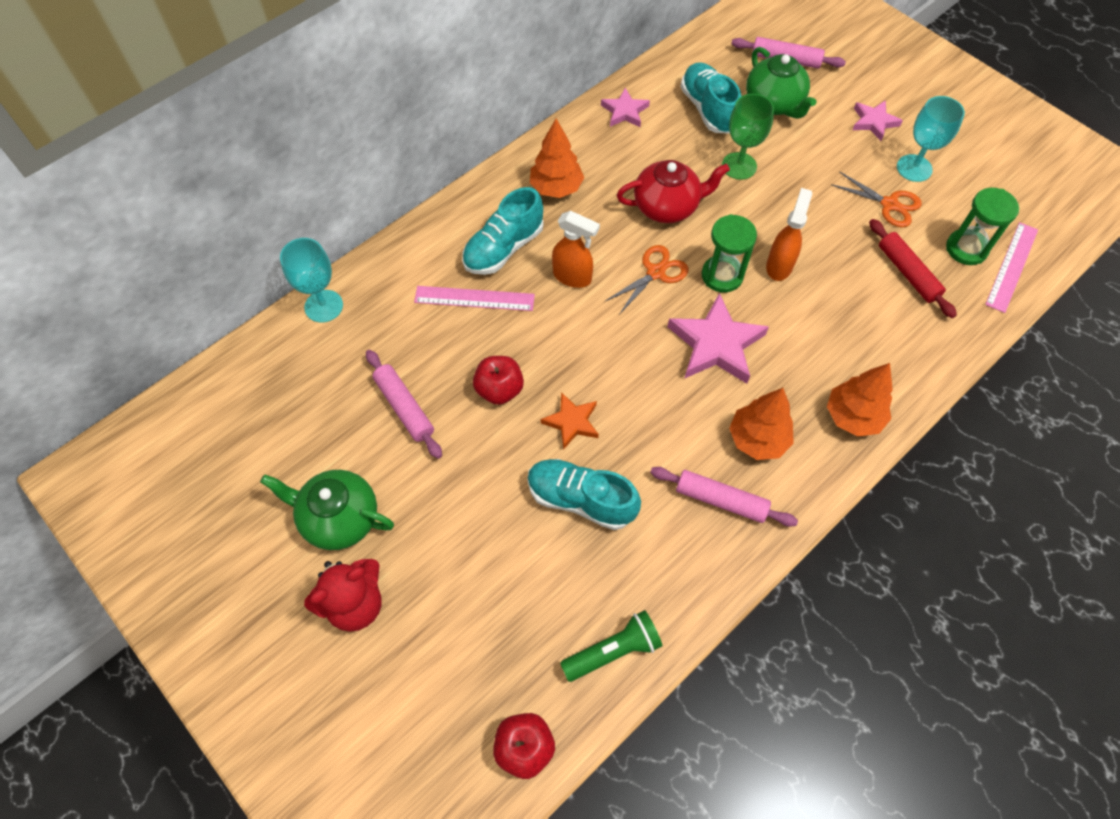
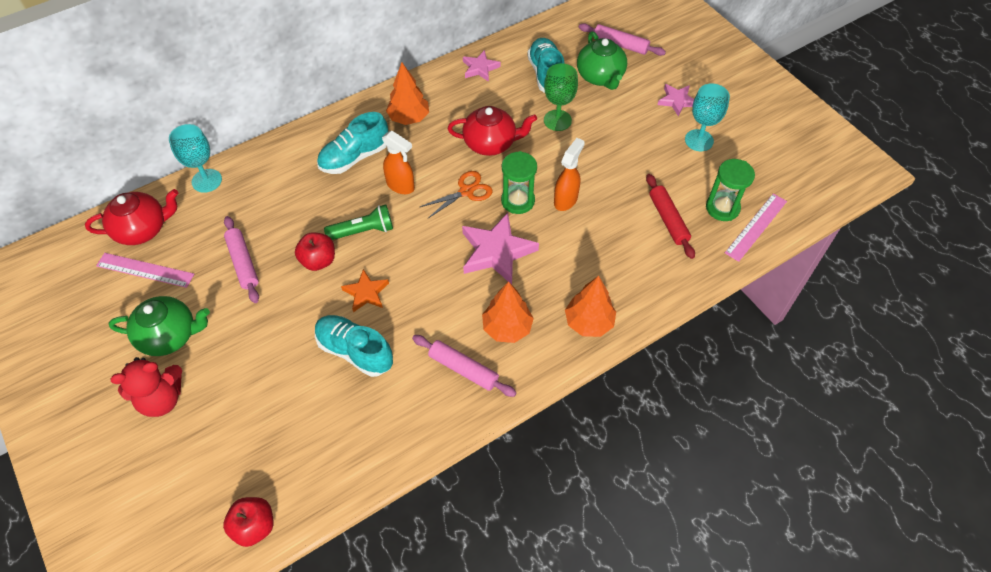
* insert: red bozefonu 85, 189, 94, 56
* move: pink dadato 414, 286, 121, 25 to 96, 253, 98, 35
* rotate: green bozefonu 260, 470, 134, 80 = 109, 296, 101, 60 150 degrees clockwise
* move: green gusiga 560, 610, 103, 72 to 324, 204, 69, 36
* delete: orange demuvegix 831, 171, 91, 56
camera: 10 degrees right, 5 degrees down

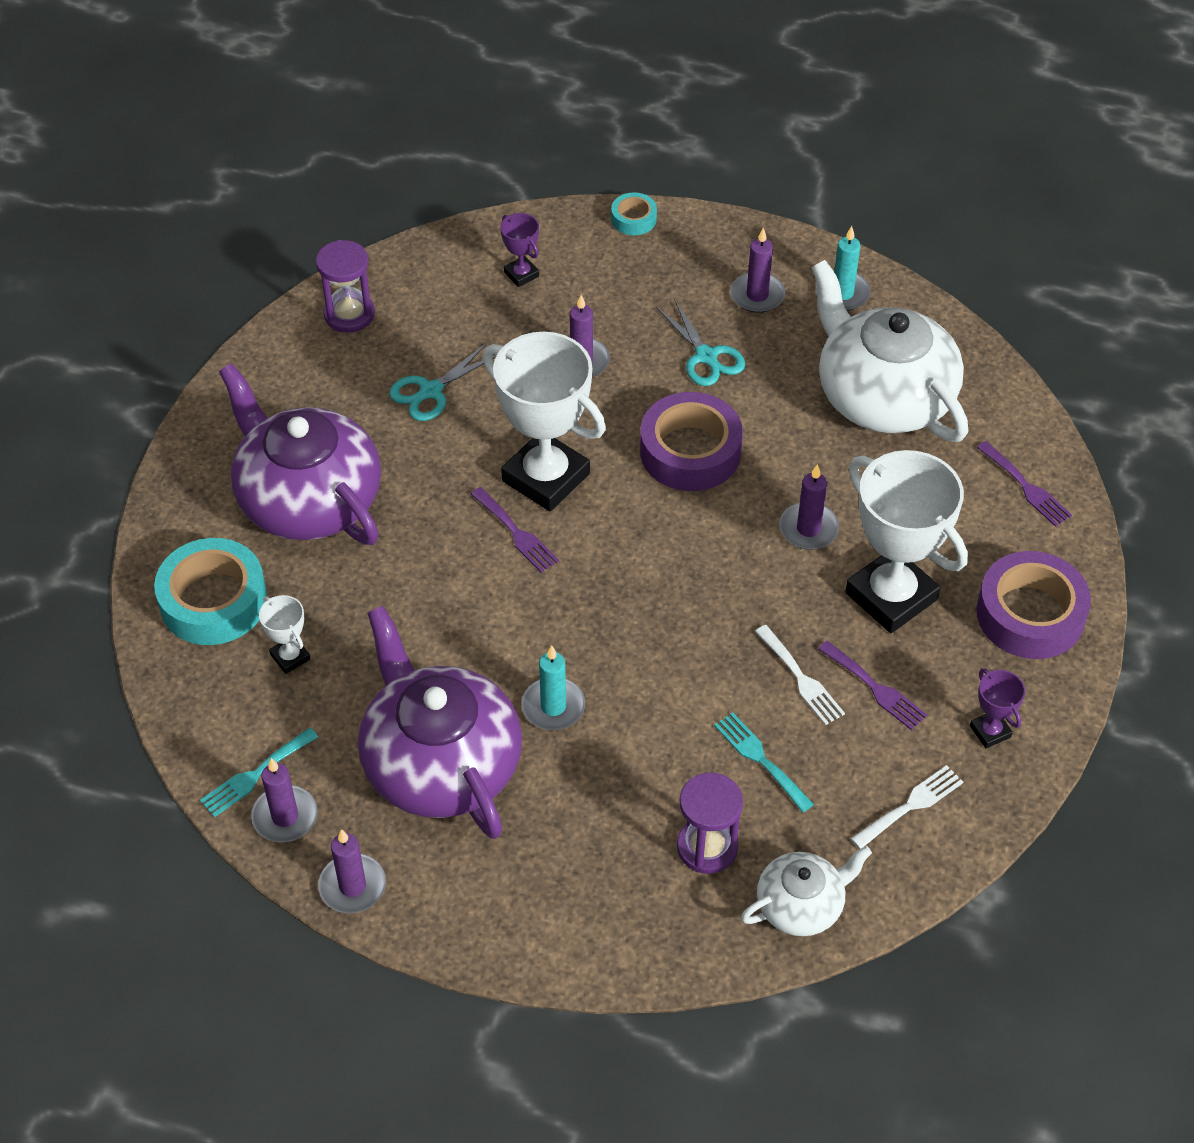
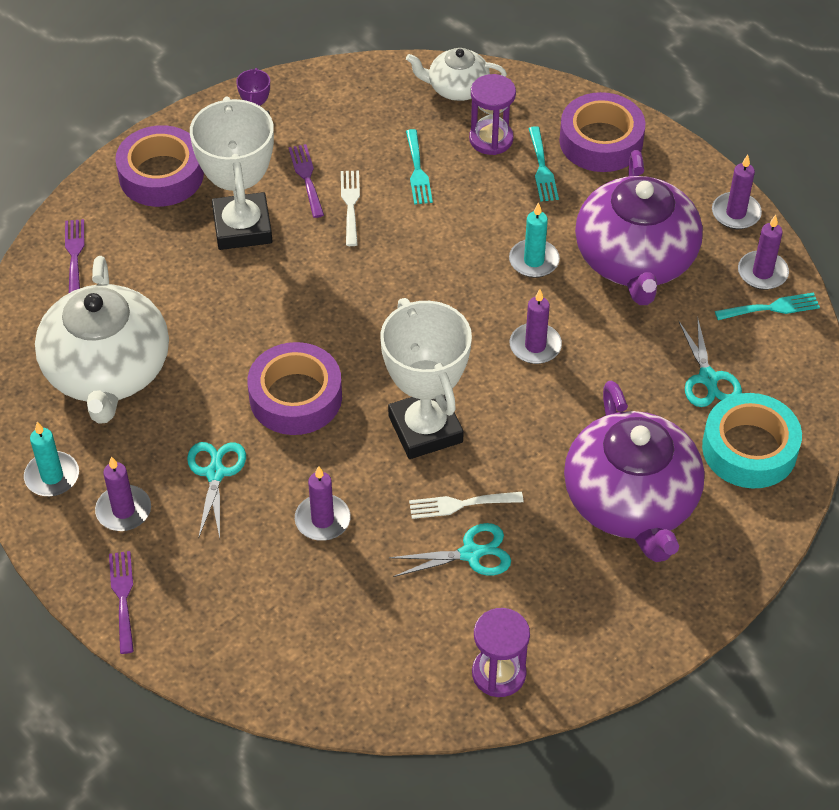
* move: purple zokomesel 471, 487, 88, 86 to 109, 551, 25, 103
* move: white zokomesel 850, 765, 113, 84 to 409, 492, 115, 27
* move: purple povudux 779, 464, 60, 86 to 510, 289, 52, 75
* insert: turquoise zokomesel 528, 126, 31, 76
* insert: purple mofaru 559, 92, 86, 80
* replace: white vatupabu 259, 595, 51, 79 to turquoise demuvegix 678, 317, 64, 90
* delete: purple vatupabu 500, 213, 39, 74
* delete: turquoise mofaru 611, 192, 46, 43
camera: 150 degrees left, 0 degrees up

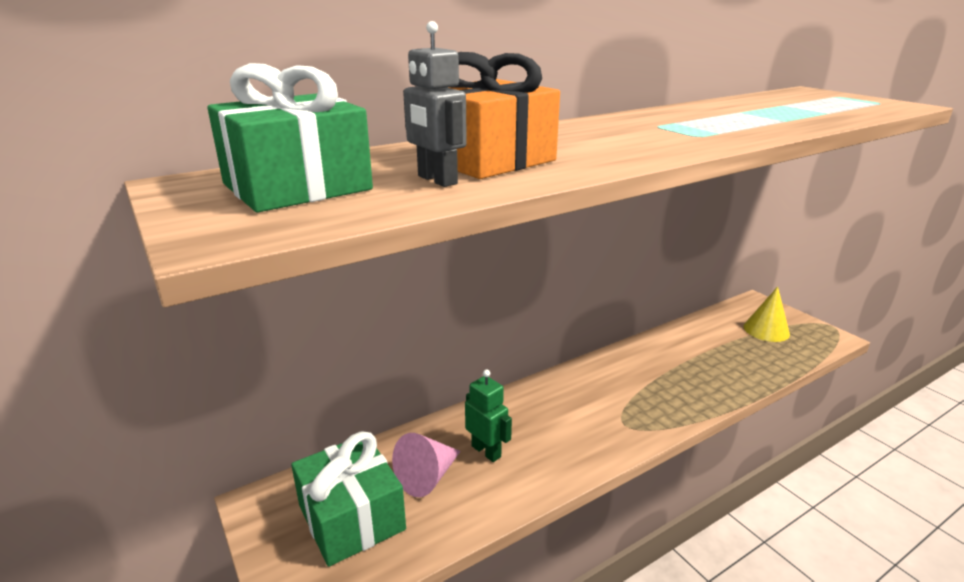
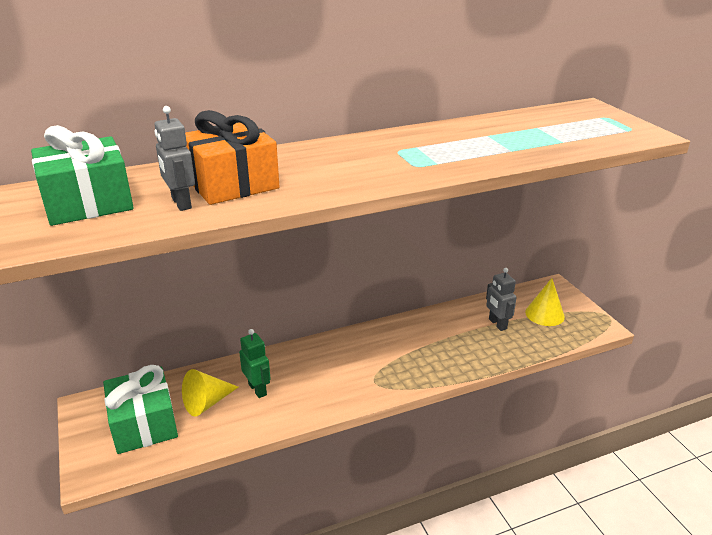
* recolor: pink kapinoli 392, 433, 69, 64 to yellow kapinoli 182, 369, 56, 47
* insert: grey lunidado 486, 268, 31, 63
camera: 10 degrees right, 5 degrees up

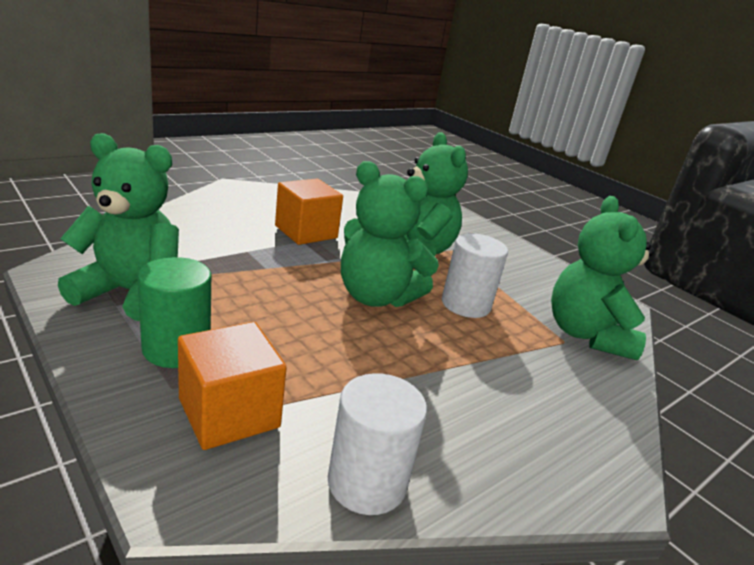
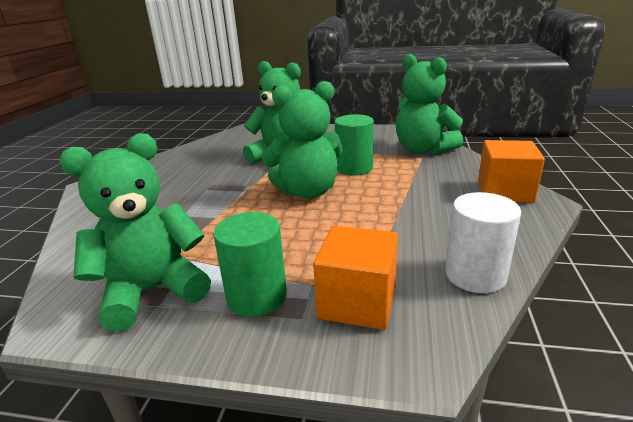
* recolor: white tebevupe 442, 233, 66, 85 to green tebevupe 335, 114, 39, 61
* move: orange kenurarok 275, 179, 68, 66 to 478, 140, 67, 63
camera: 35 degrees left, 0 degrees up

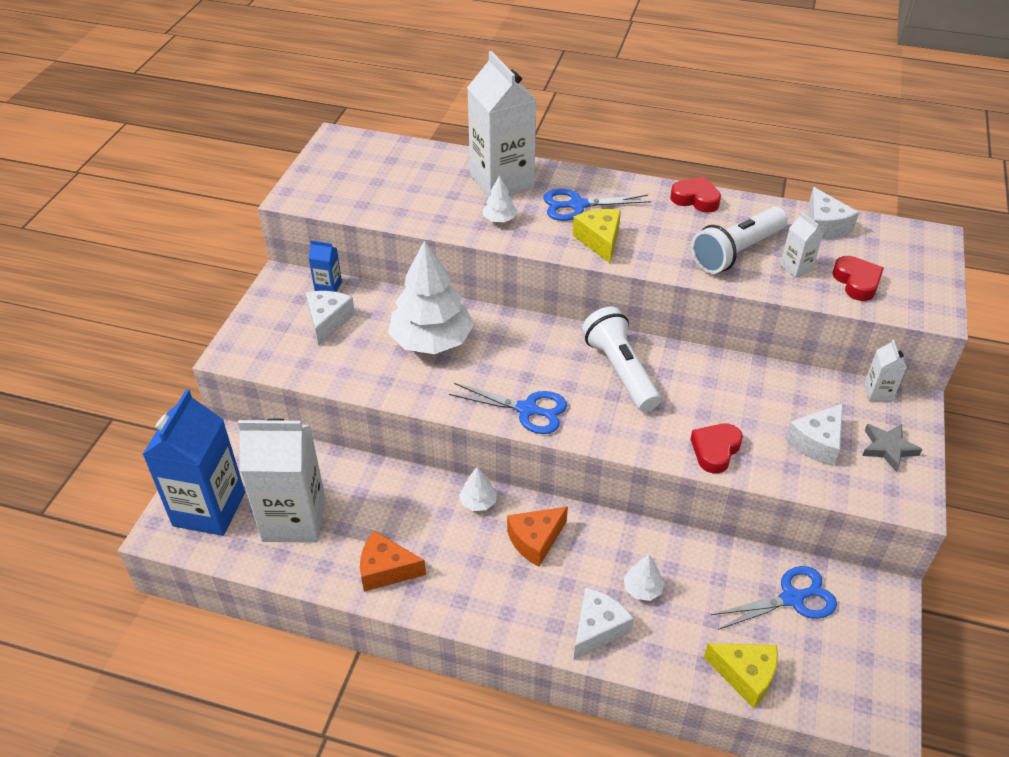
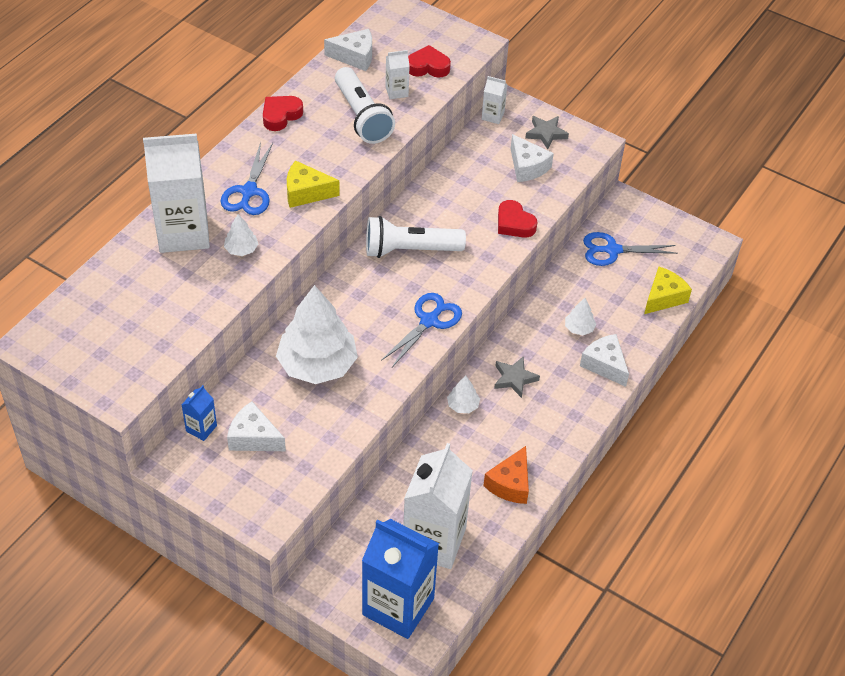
* replace: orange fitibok 507, 506, 61, 61 to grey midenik 494, 356, 46, 42
* rotate: blue demuvegix 711, 566, 126, 64 = 583, 232, 94, 34 90 degrees counterclockwise
camera: 75 degrees left, 5 degrees up

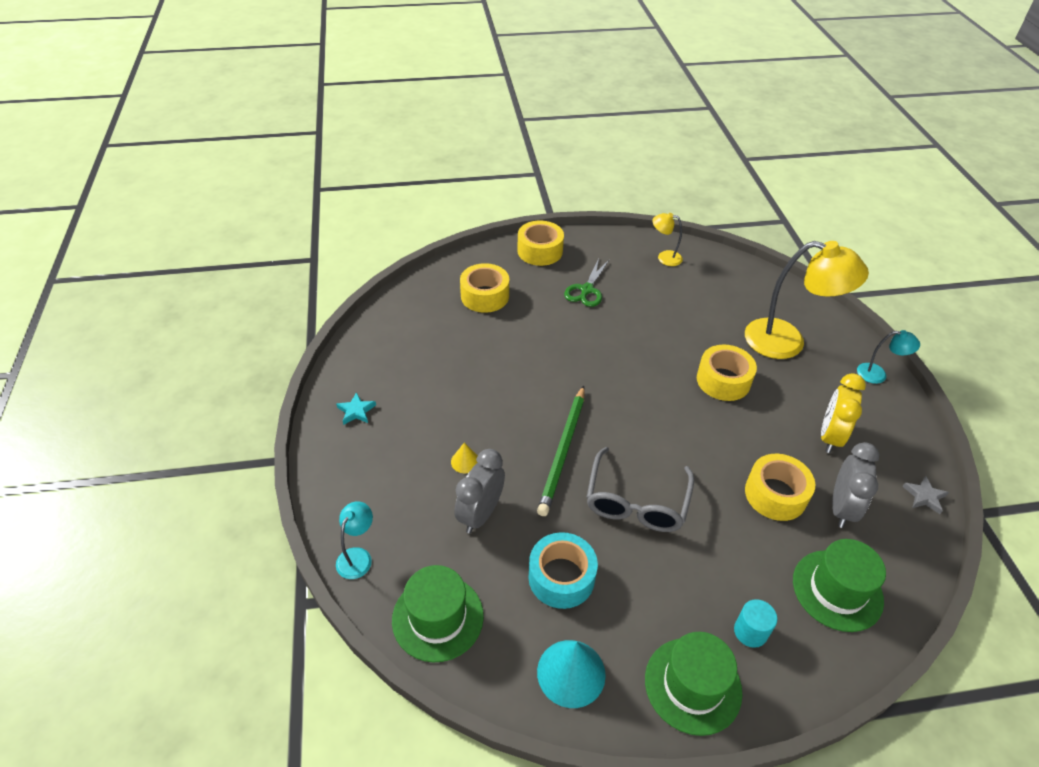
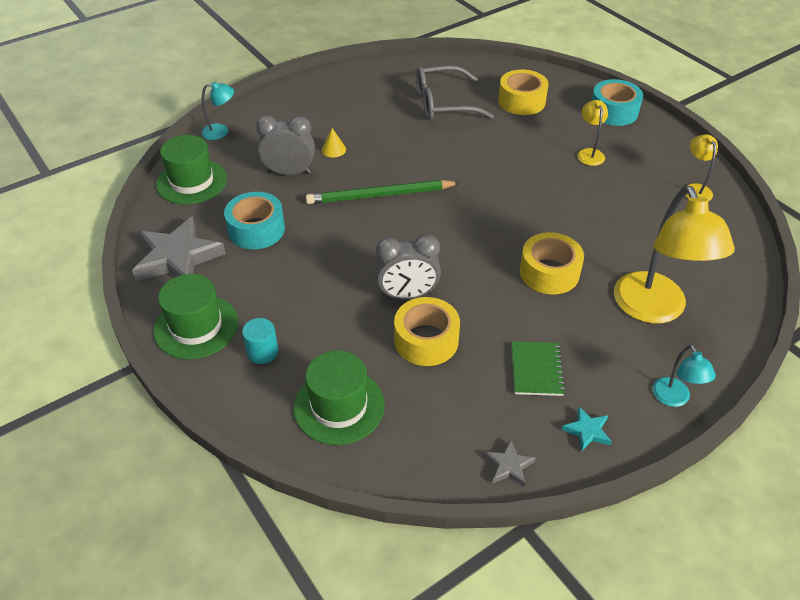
* replace: turquoise kapinoli 537, 640, 69, 68 to grey midenik 132, 216, 94, 65
* move: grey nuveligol 832, 442, 47, 86 to 375, 234, 66, 65
* move: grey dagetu 586, 447, 108, 85 to 416, 65, 78, 55
* replace: yellow nuveligol 821, 373, 45, 80 to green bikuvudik 511, 341, 54, 55
* move: turquoise midenik 336, 392, 40, 33 to 562, 406, 50, 46
* replace: green demuvegix 564, 258, 46, 49 to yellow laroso 577, 100, 31, 66
* recolor: yellow mofaru 517, 221, 47, 45 to turquoise mofaru 591, 79, 52, 47
camera: 65 degrees right, 0 degrees up

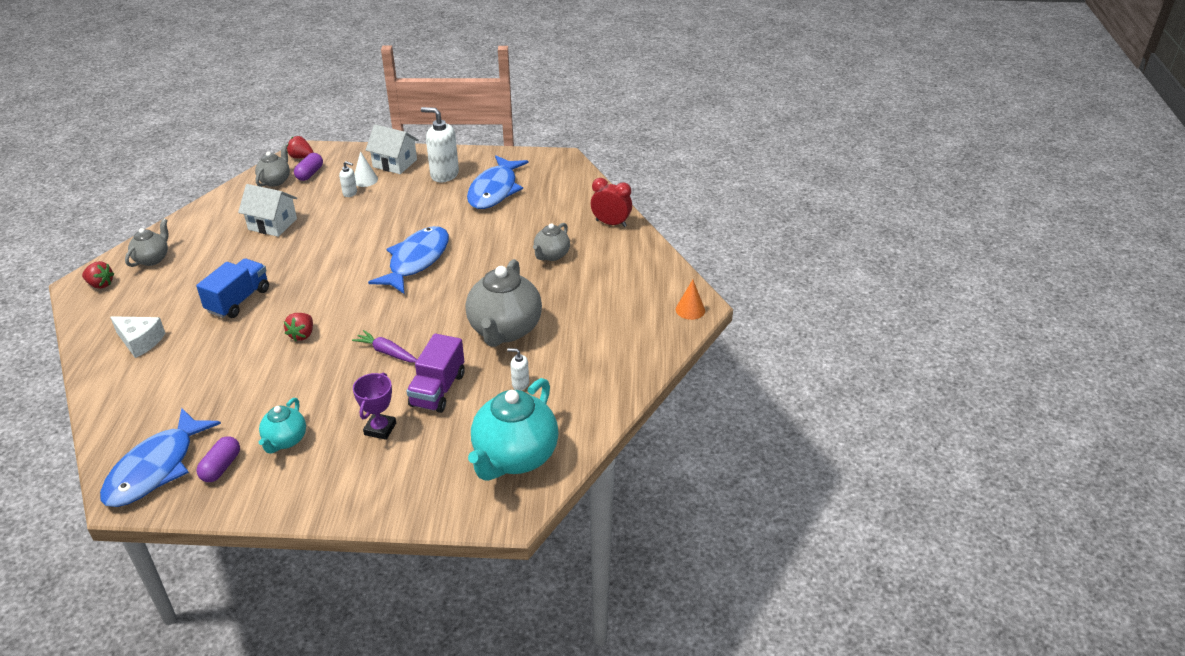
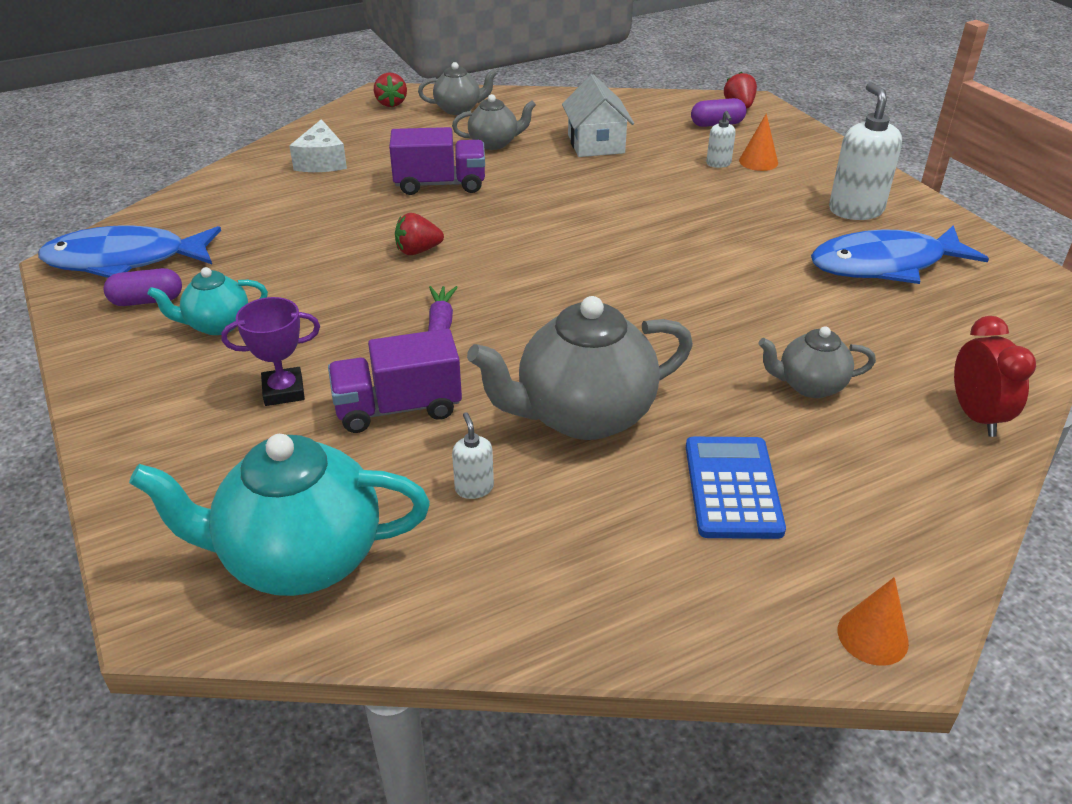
* recolor: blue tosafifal 196, 259, 73, 59 to purple tosafifal 389, 127, 96, 68
* move: grey bozefonu 255, 144, 35, 43 to 452, 94, 84, 56
* insert: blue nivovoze 686, 437, 100, 102
* recolor: white kapinoli 354, 151, 24, 36 to orange kapinoli 739, 113, 39, 58
* delete: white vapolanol 366, 124, 53, 50
* delete: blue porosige 368, 226, 81, 68
camera: 60 degrees right, 0 degrees up

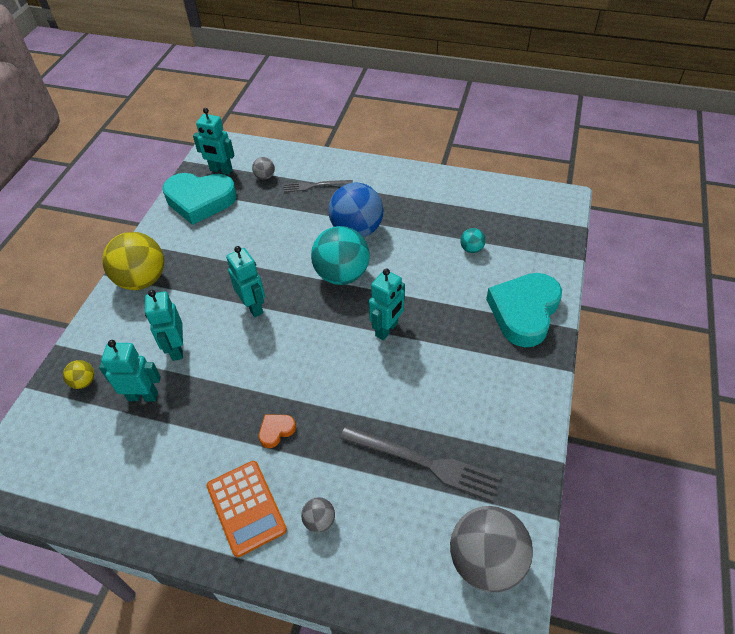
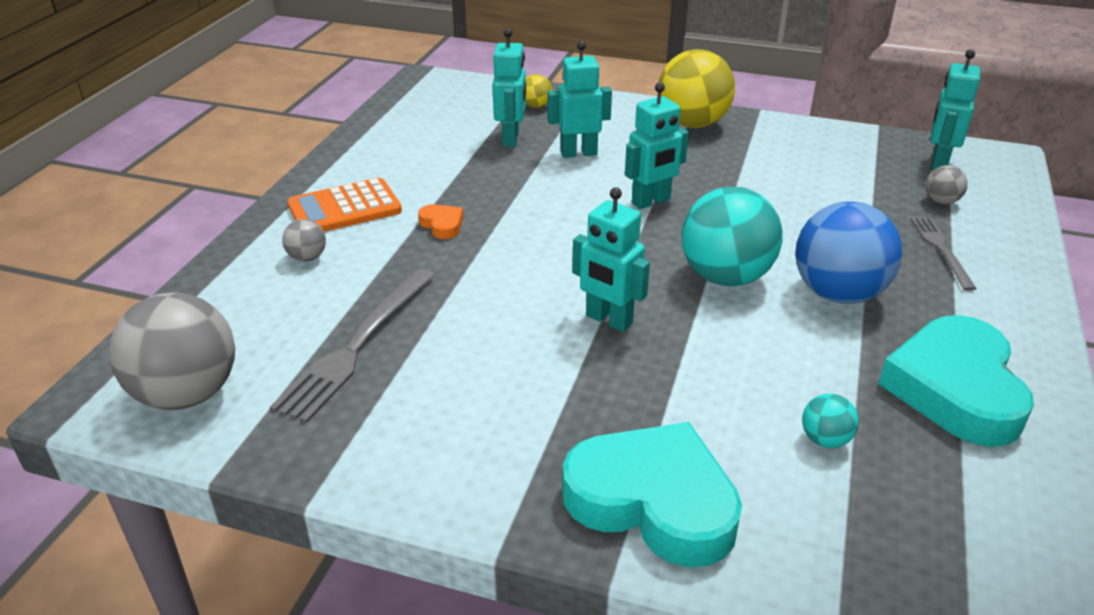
* move: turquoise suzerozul 163, 173, 74, 52 to 879, 315, 155, 132
camera: 90 degrees right, 15 degrees down

